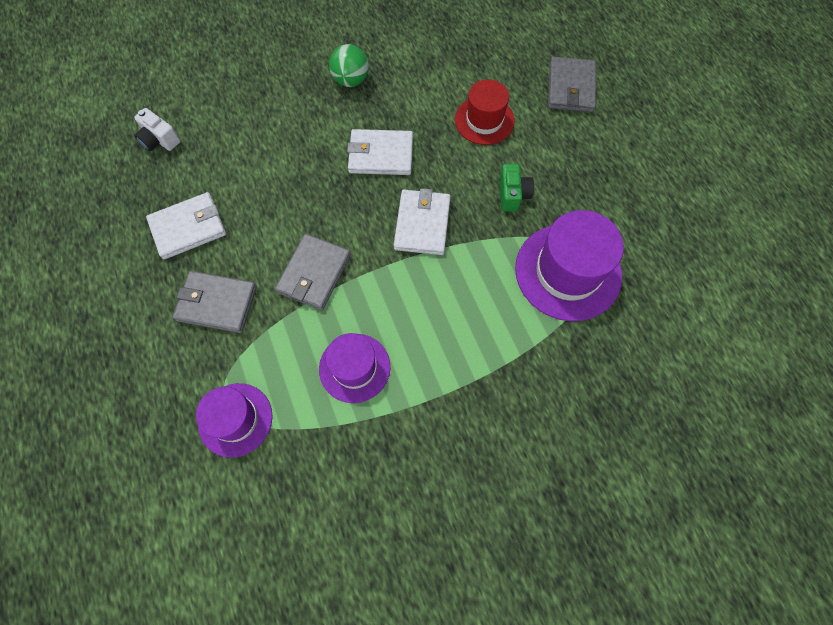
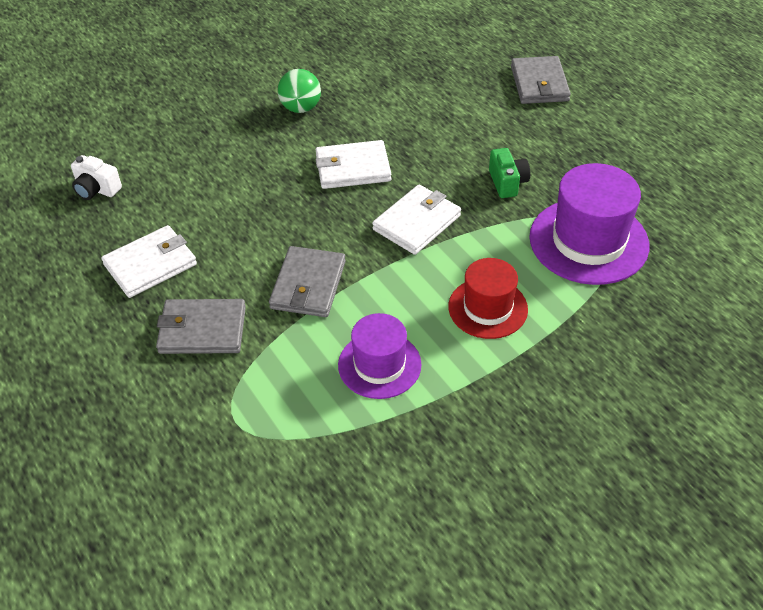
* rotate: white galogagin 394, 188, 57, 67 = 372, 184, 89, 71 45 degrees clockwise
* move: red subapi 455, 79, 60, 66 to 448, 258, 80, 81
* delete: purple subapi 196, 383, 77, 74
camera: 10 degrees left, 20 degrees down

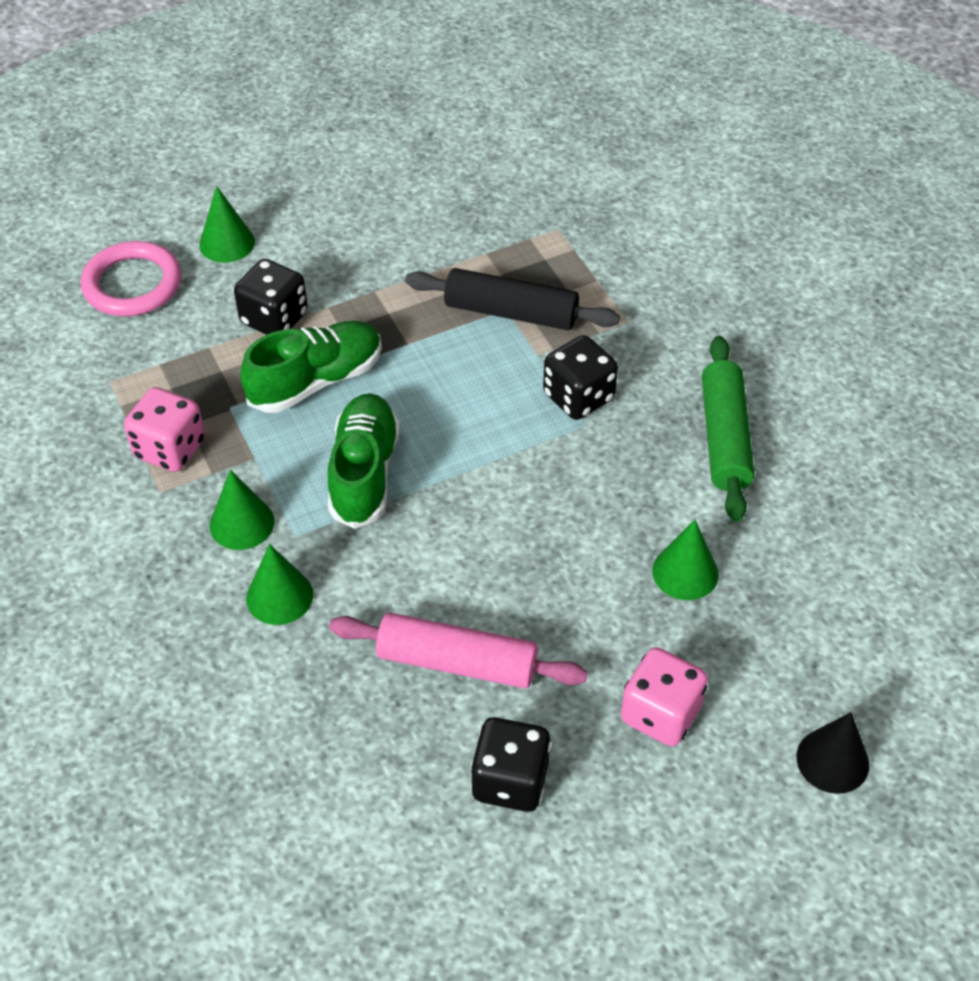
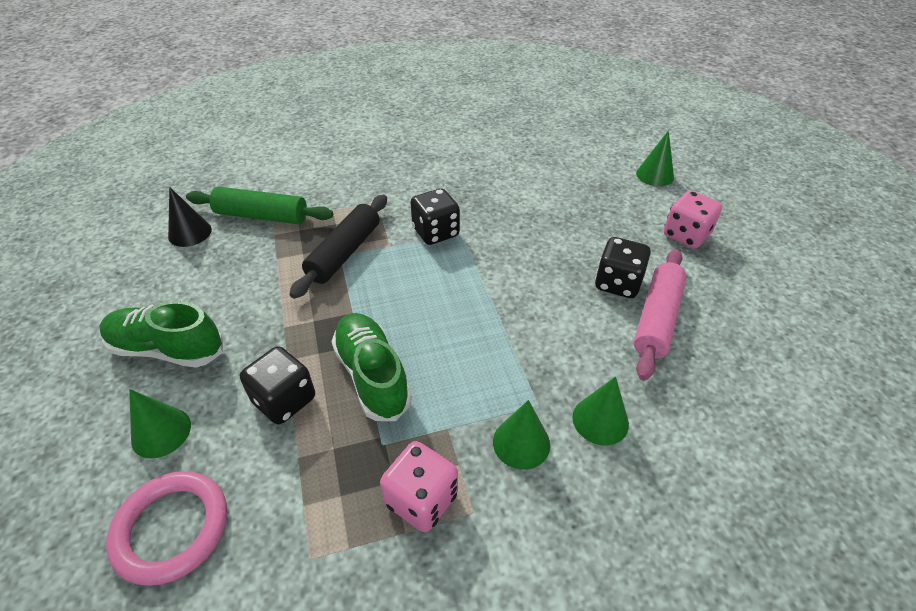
* move: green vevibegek 328, 393, 72, 136 to 99, 301, 124, 67
* move: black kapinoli 796, 712, 73, 82 to 168, 187, 44, 60
* move: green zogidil 702, 336, 53, 186 to 186, 187, 147, 37
* move: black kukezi 470, 717, 81, 95 to 595, 237, 56, 61
* move: green kapinoli 652, 520, 67, 80 to 636, 131, 38, 55
camera: 80 degrees left, 5 degrees down

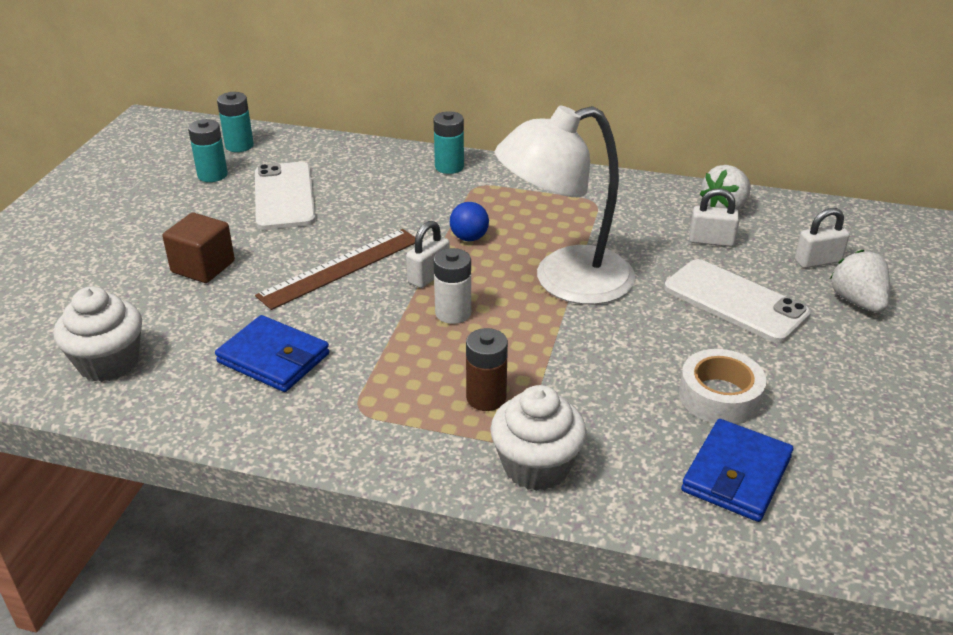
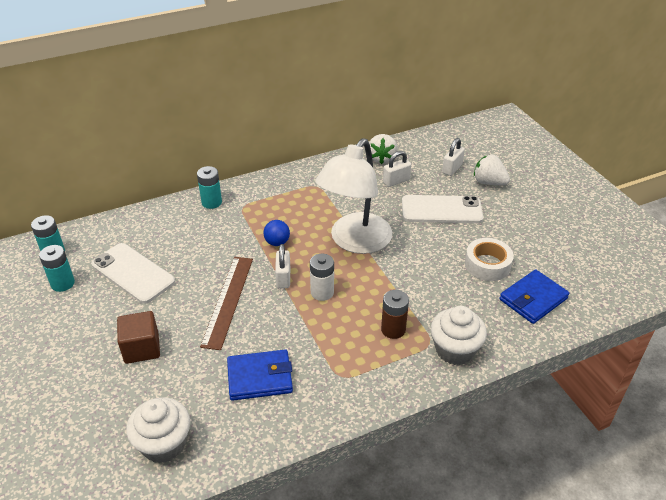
* rotate: blue galogagin 681, 419, 112, 103 = 500, 269, 70, 55 60 degrees clockwise
camera: 40 degrees left, 5 degrees up

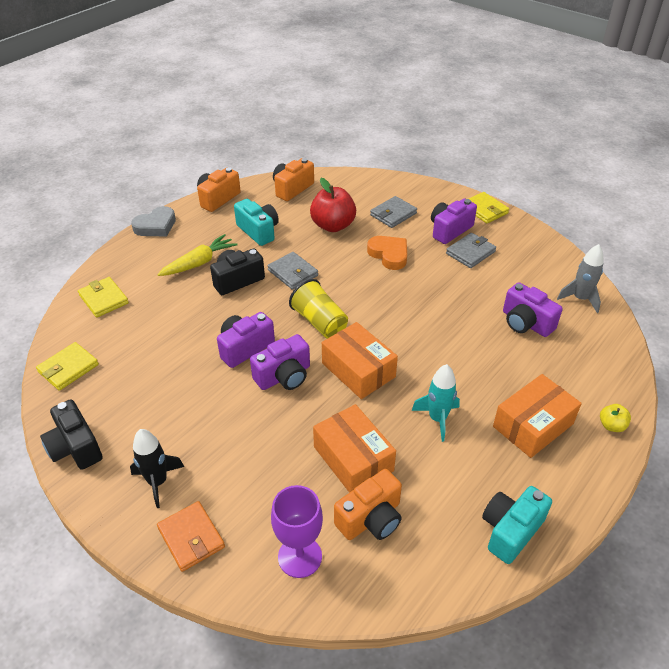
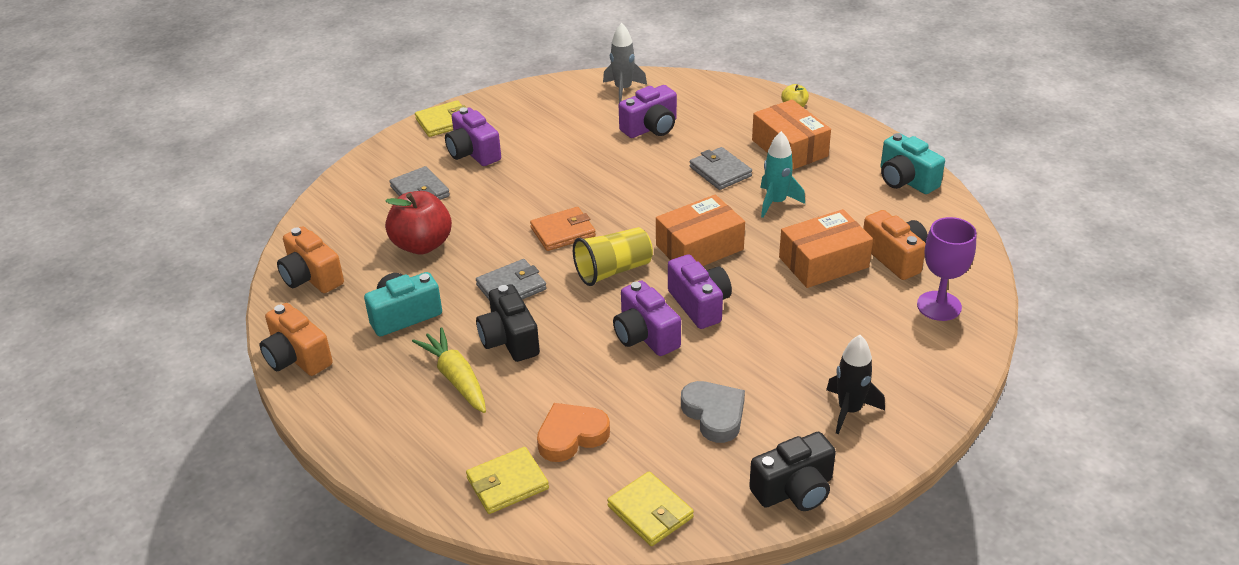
* move: orange galogagin 157, 501, 68, 71 to 530, 207, 66, 44
* move: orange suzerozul 367, 236, 40, 34 to 537, 403, 73, 59
* move: grey suzerozul 131, 206, 45, 31 to 681, 381, 64, 62
* move: grey galogagin 446, 233, 50, 35 to 689, 147, 63, 43
camera: 80 degrees left, 5 degrees down

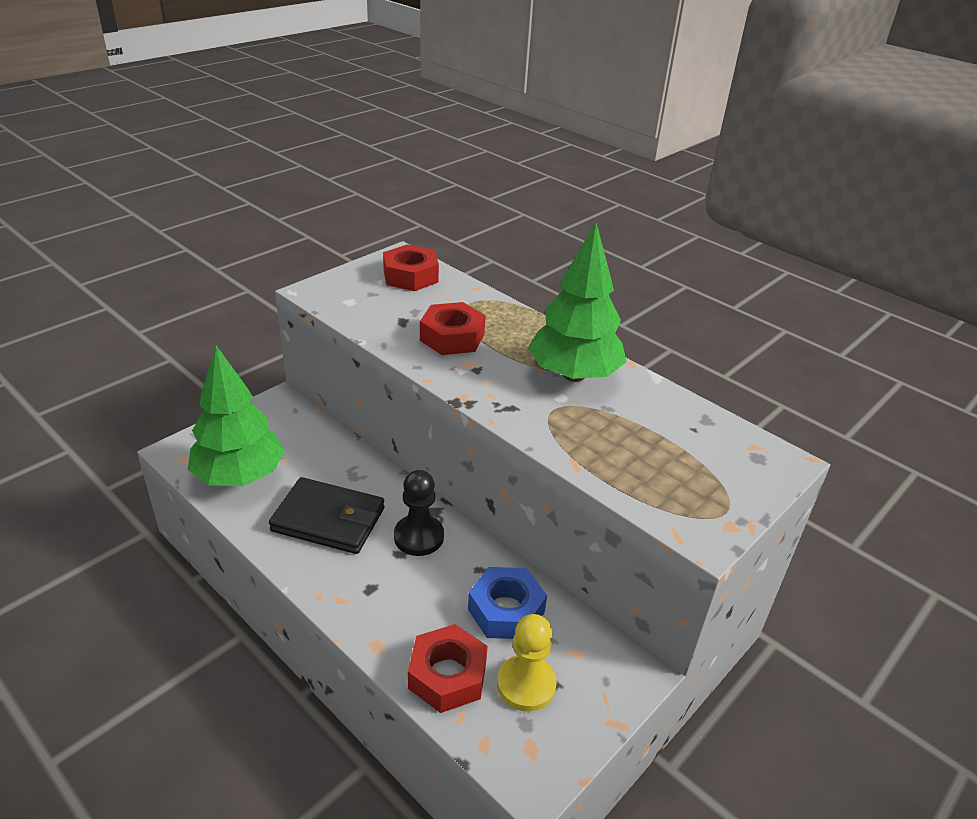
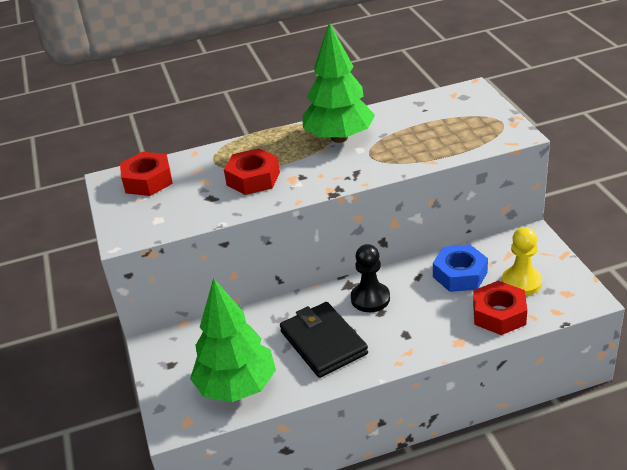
* rotate: black galogagin 269, 477, 116, 77 = 280, 302, 88, 76 75 degrees counterclockwise
camera: 55 degrees left, 0 degrees up

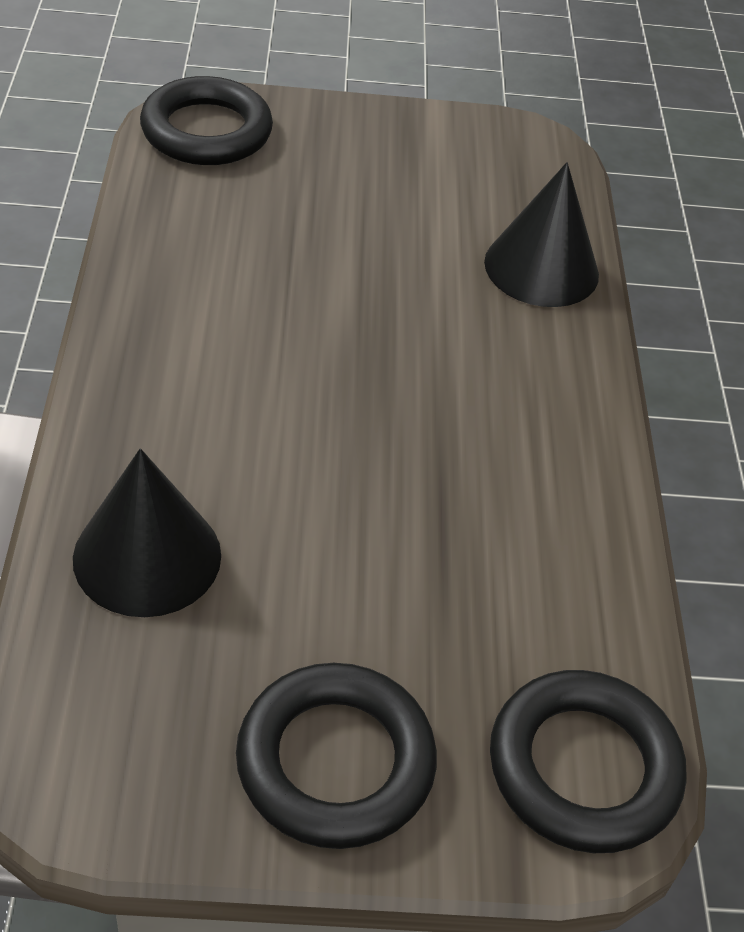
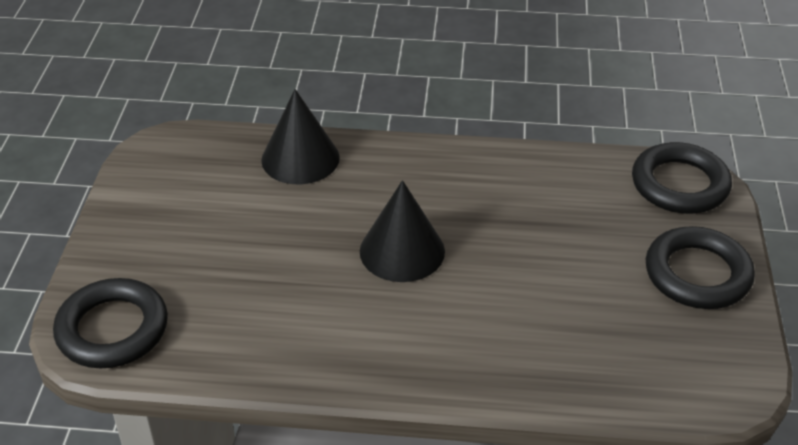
* move: black kapinoli 73, 448, 148, 169 to 360, 180, 85, 102
camera: 80 degrees left, 5 degrees down

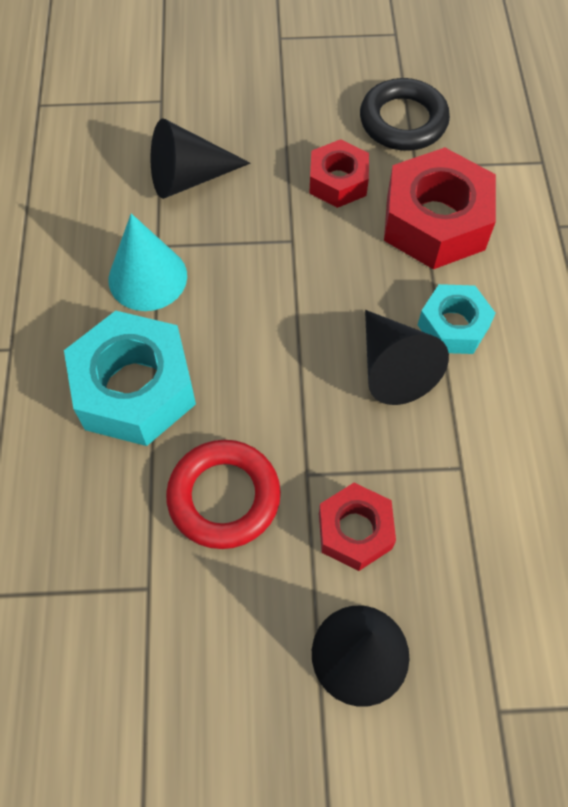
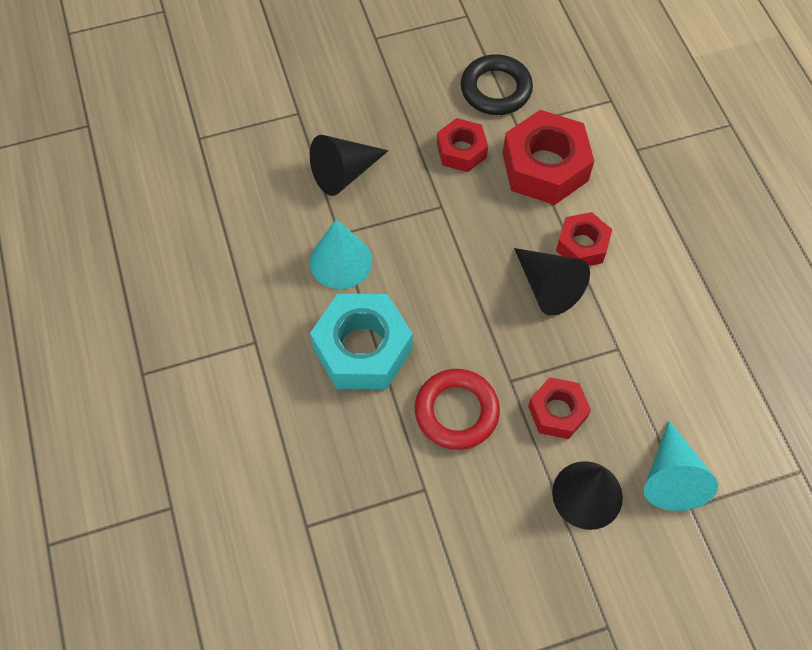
* recolor: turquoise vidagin 418, 284, 78, 70 to red vidagin 556, 212, 56, 54
* insert: turquoise kapinoli 644, 421, 74, 90
camera: 15 degrees left, 0 degrees up

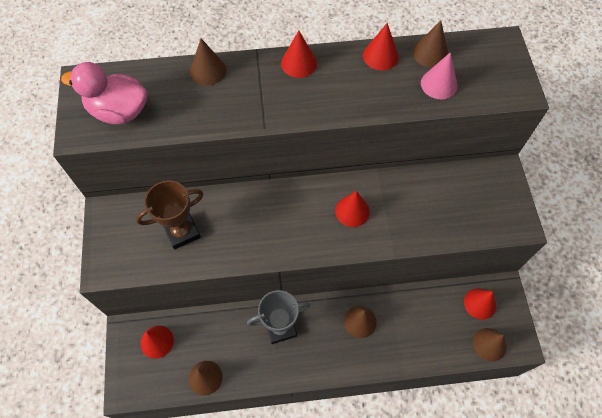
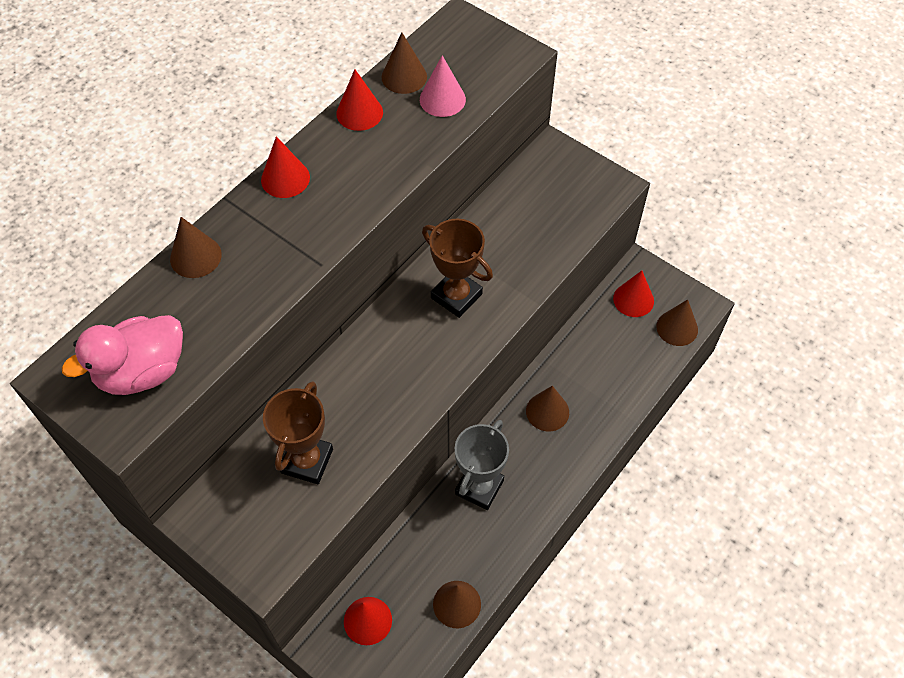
* replace: red kapinoli 335, 191, 35, 36 to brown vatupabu 422, 218, 71, 100
camera: 45 degrees left, 5 degrees down

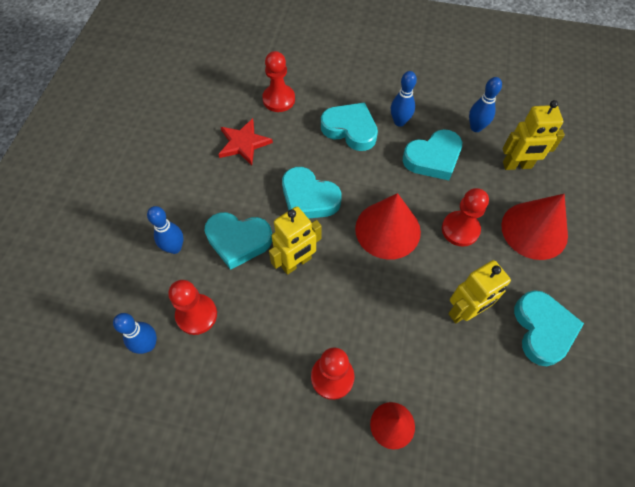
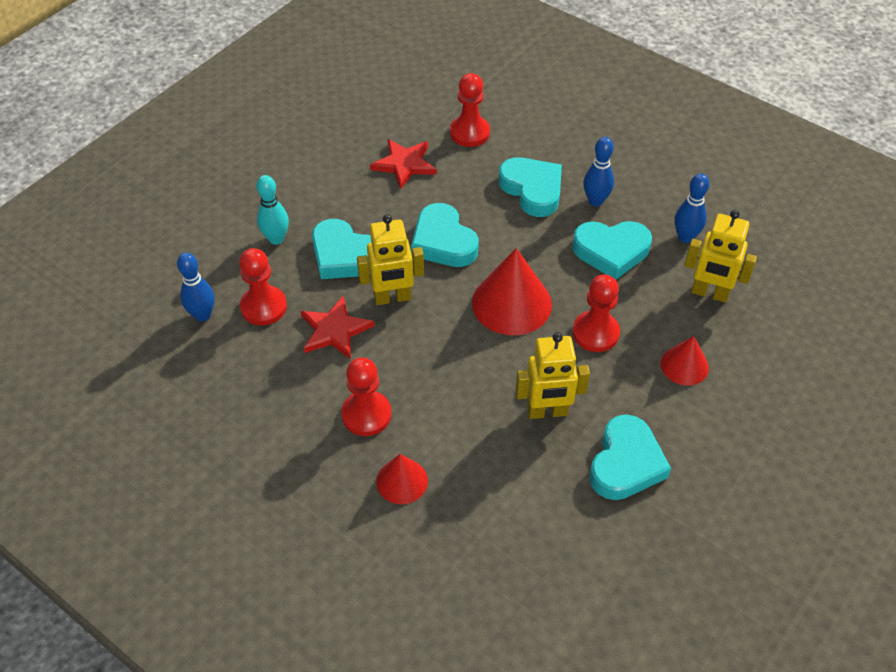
* recolor: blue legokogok 147, 206, 36, 48 to turquoise legokogok 257, 175, 32, 70
* insert: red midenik 301, 295, 74, 64
* resize: red kapinoli 501, 194, 67, 66 = 661, 336, 48, 50 x0.57
camera: 25 degrees right, 10 degrees down

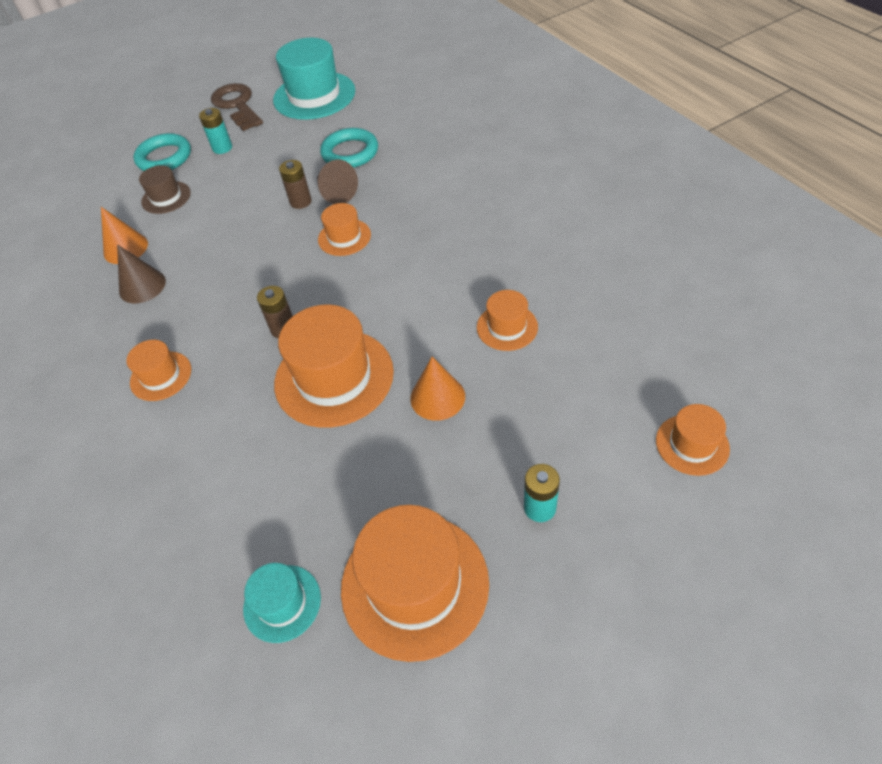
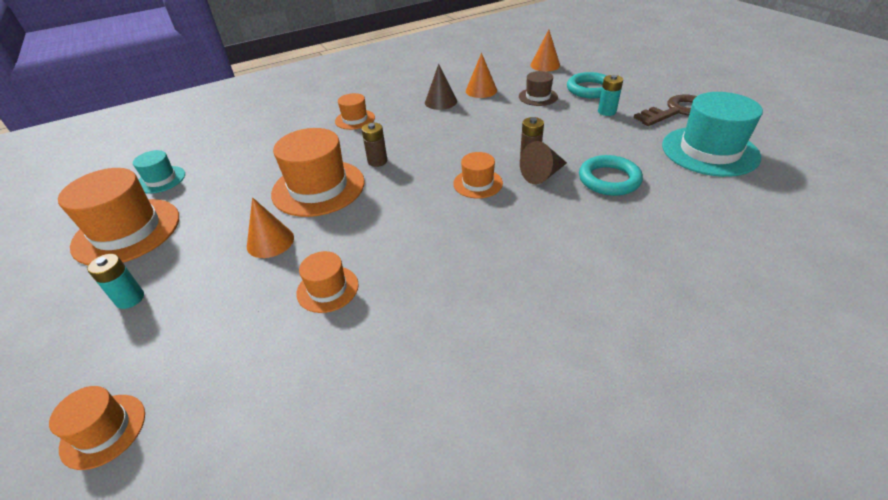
* insert: orange kapinoli 531, 29, 29, 42
camera: 90 degrees right, 10 degrees down

